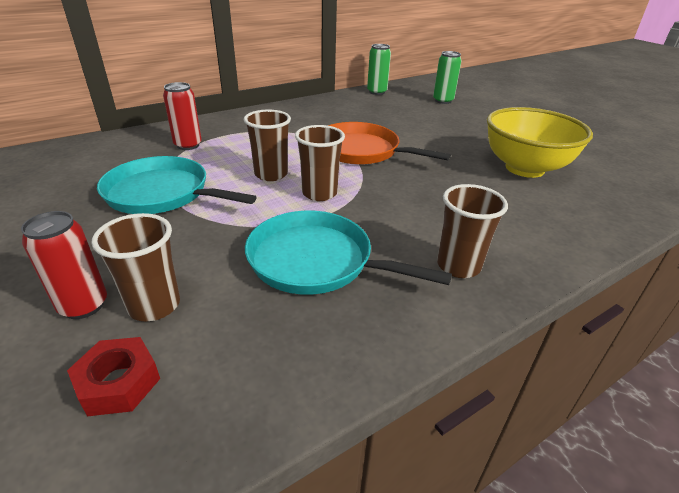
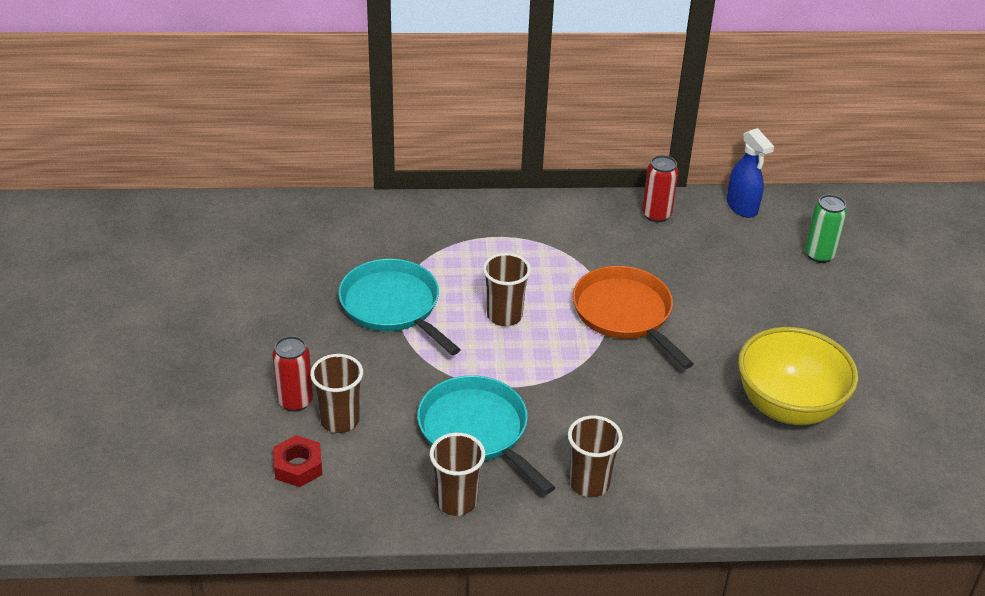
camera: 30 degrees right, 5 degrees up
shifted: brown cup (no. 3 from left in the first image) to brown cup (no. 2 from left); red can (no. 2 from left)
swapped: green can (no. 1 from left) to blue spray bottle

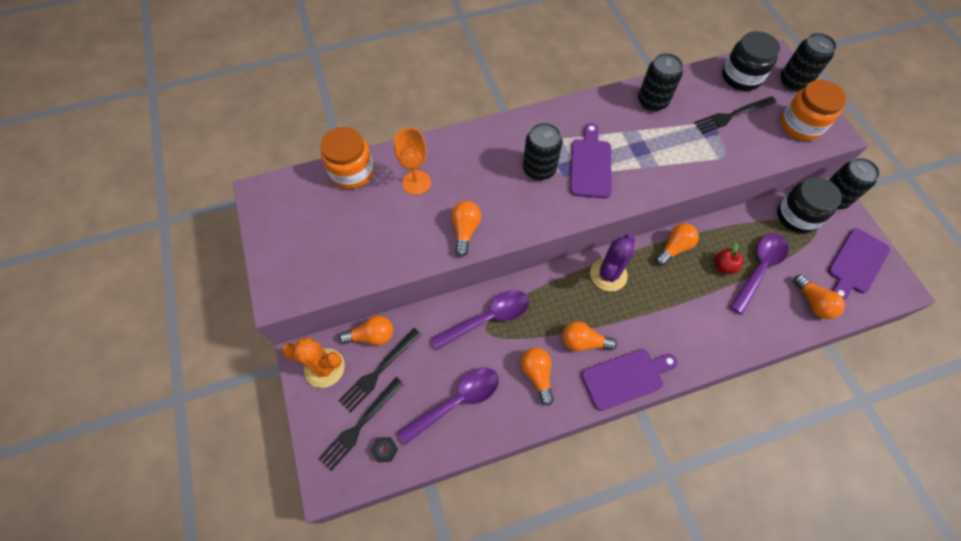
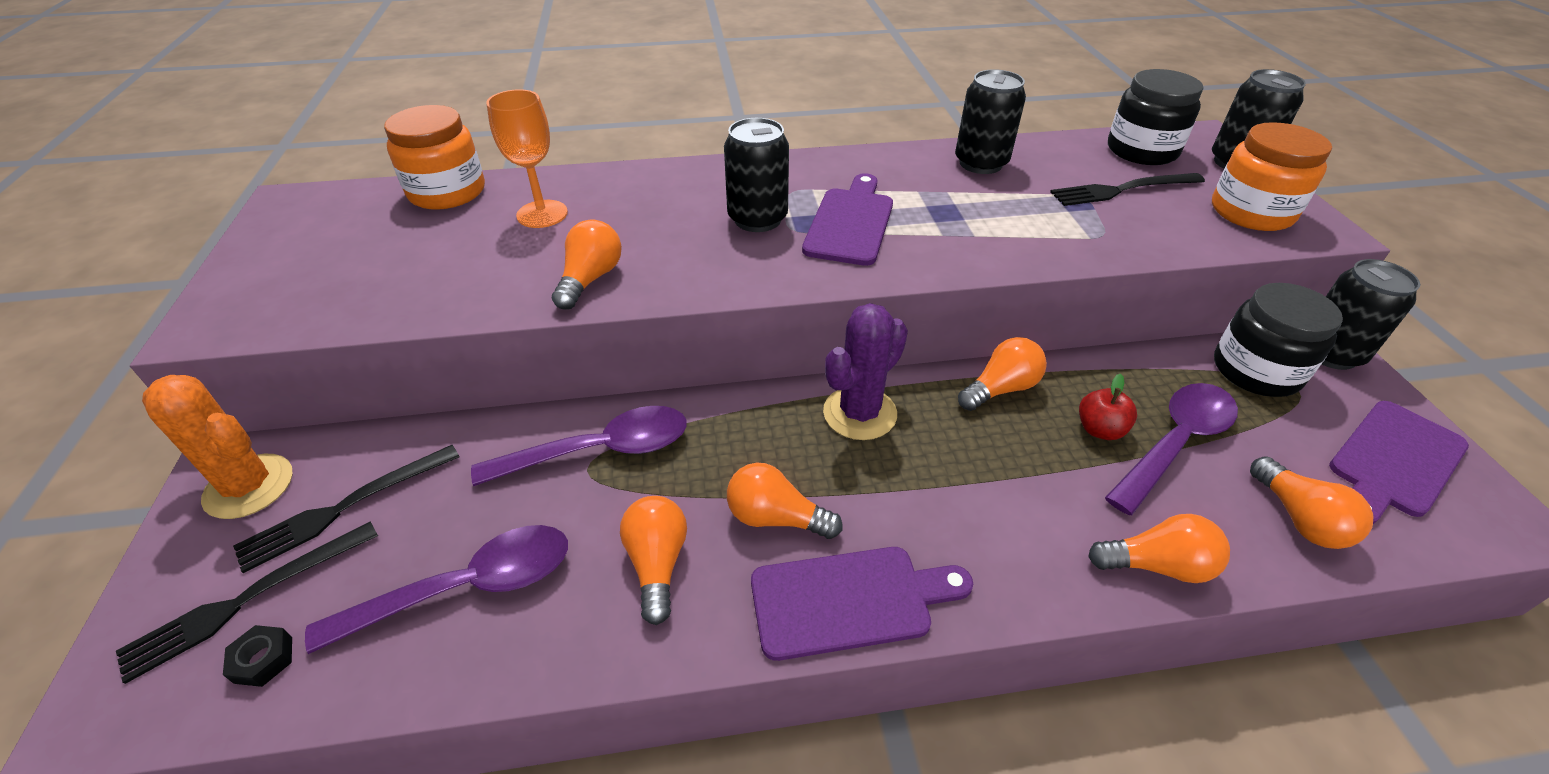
camera: 10 degrees right, 20 degrees down
shifted: orange light bulb (no. 1 from left in the first image) to orange light bulb (no. 5 from left)

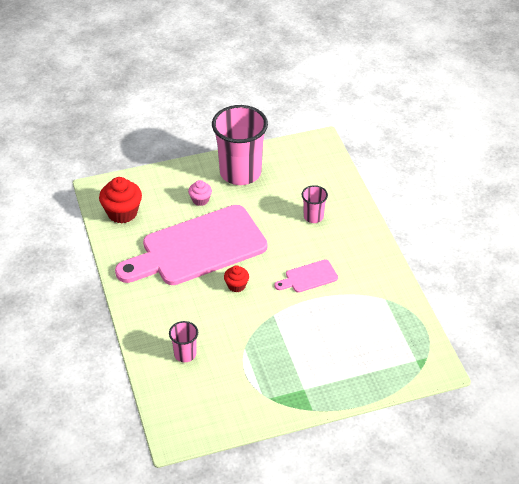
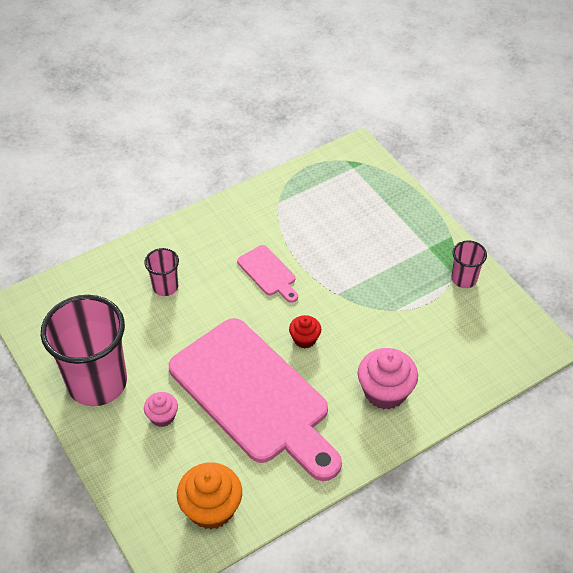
camera: 105 degrees left, 5 degrees up
new: pink cupcake (no. 2 from left)
shifted: pink cup (no. 1 from left in the first image) to pink cup (no. 3 from left)
repainted: red cupcake (no. 1 from left) to orange cupcake

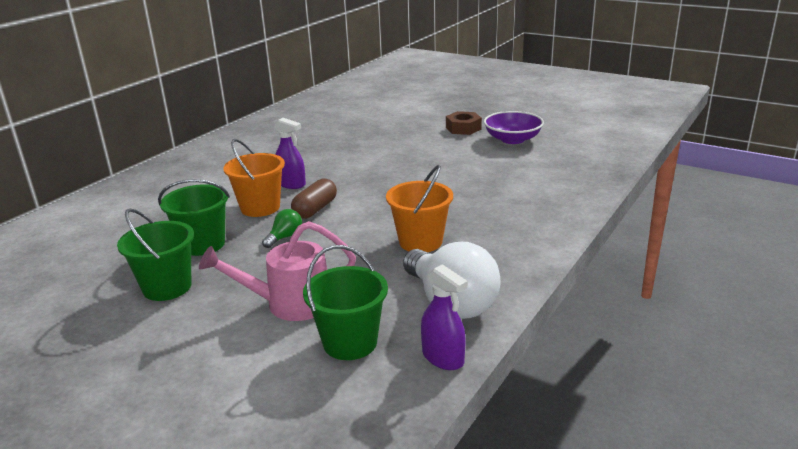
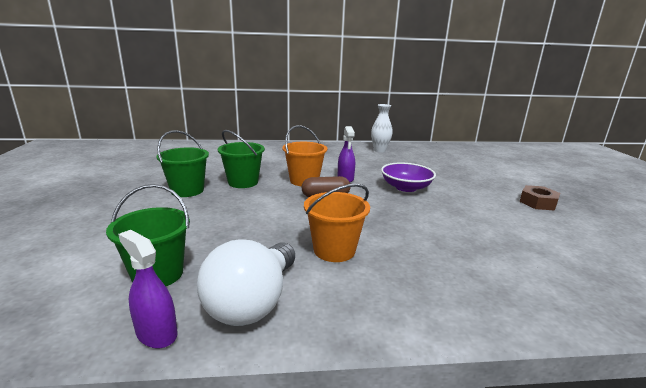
camera: 50 degrees right, 5 degrees down
gone: pink watering can; green light bulb
new: white vase
shifted: purple bowl
rotated: purple spray bottle (no. 2 from left in the first image) 120 degrees clockwise

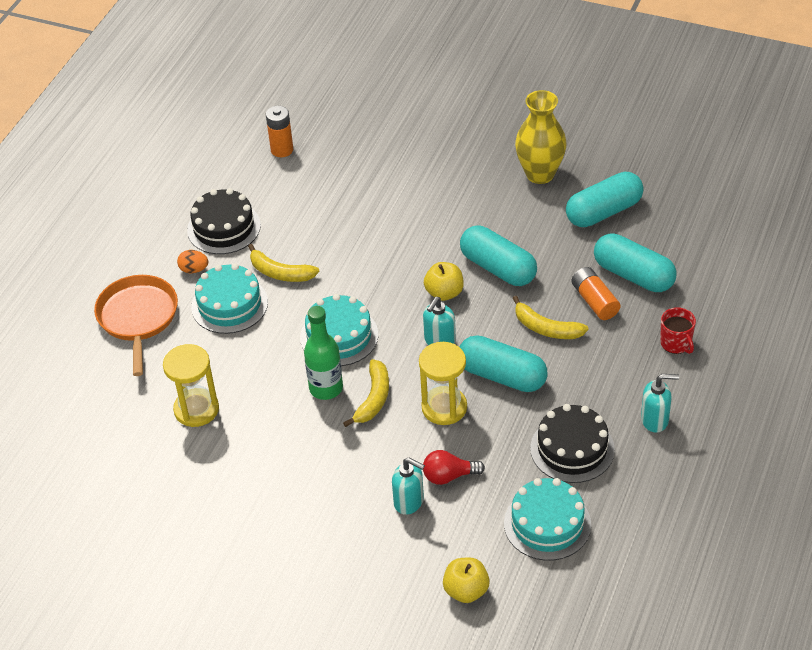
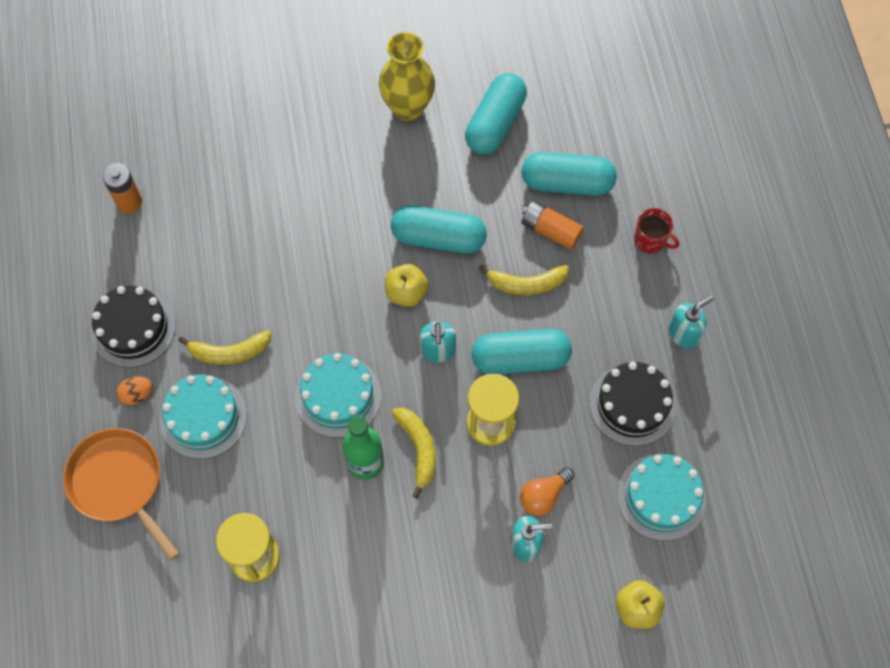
camera: 35 degrees left, 20 degrees up
repainted: red light bulb to orange light bulb

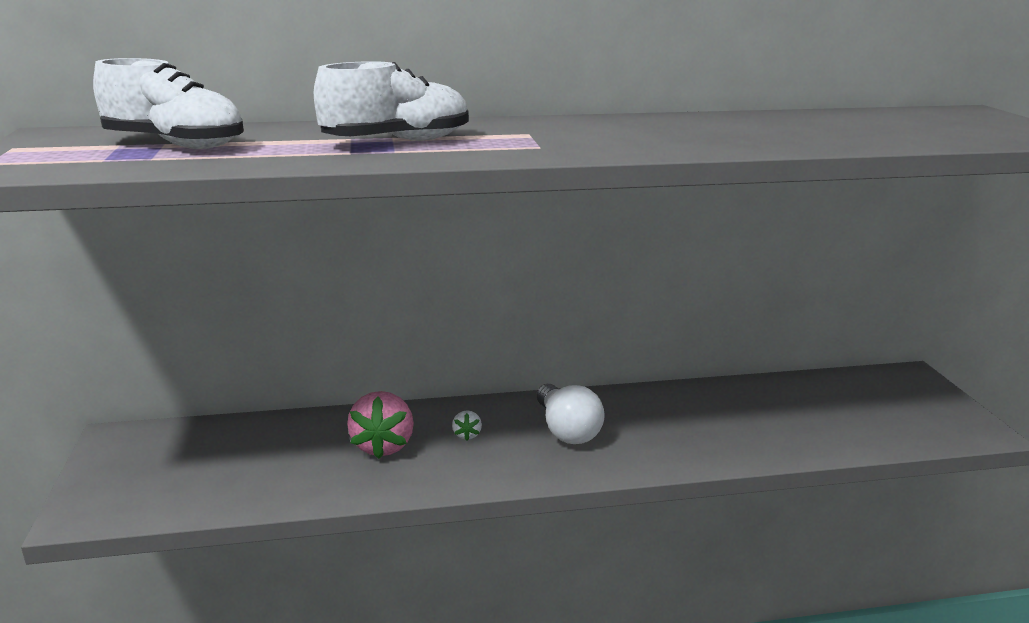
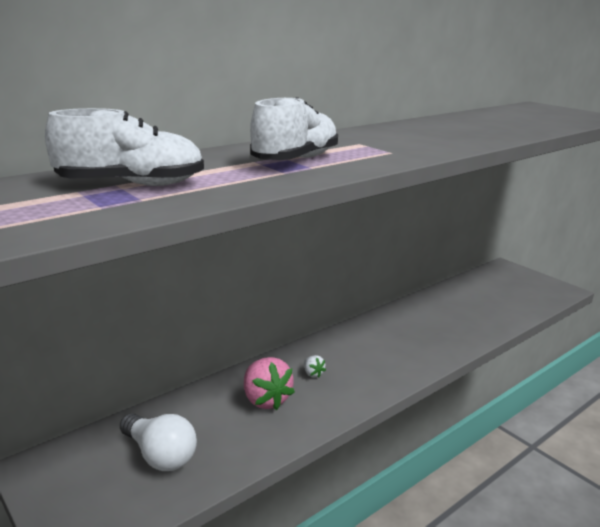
camera: 30 degrees left, 0 degrees up
shifted: white light bulb

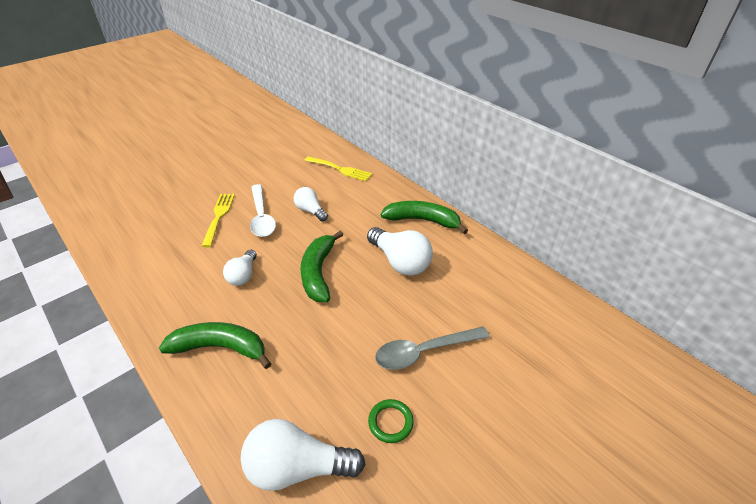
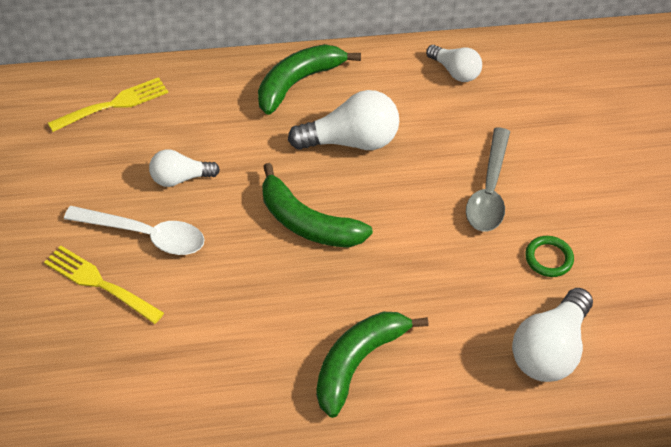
camera: 60 degrees left, 10 degrees up
shifted: white light bulb (no. 1 from left in the first image) to white light bulb (no. 3 from left)

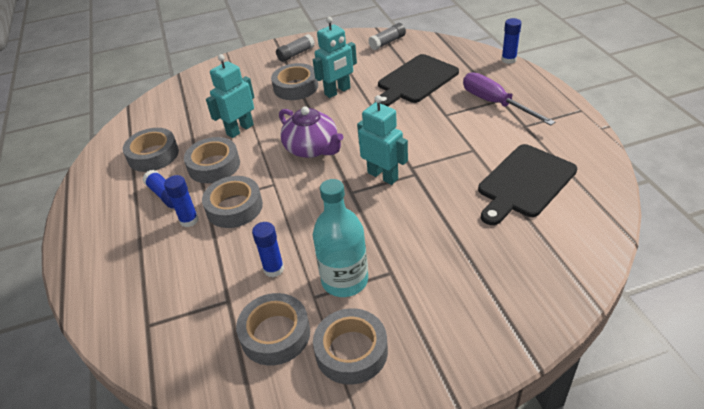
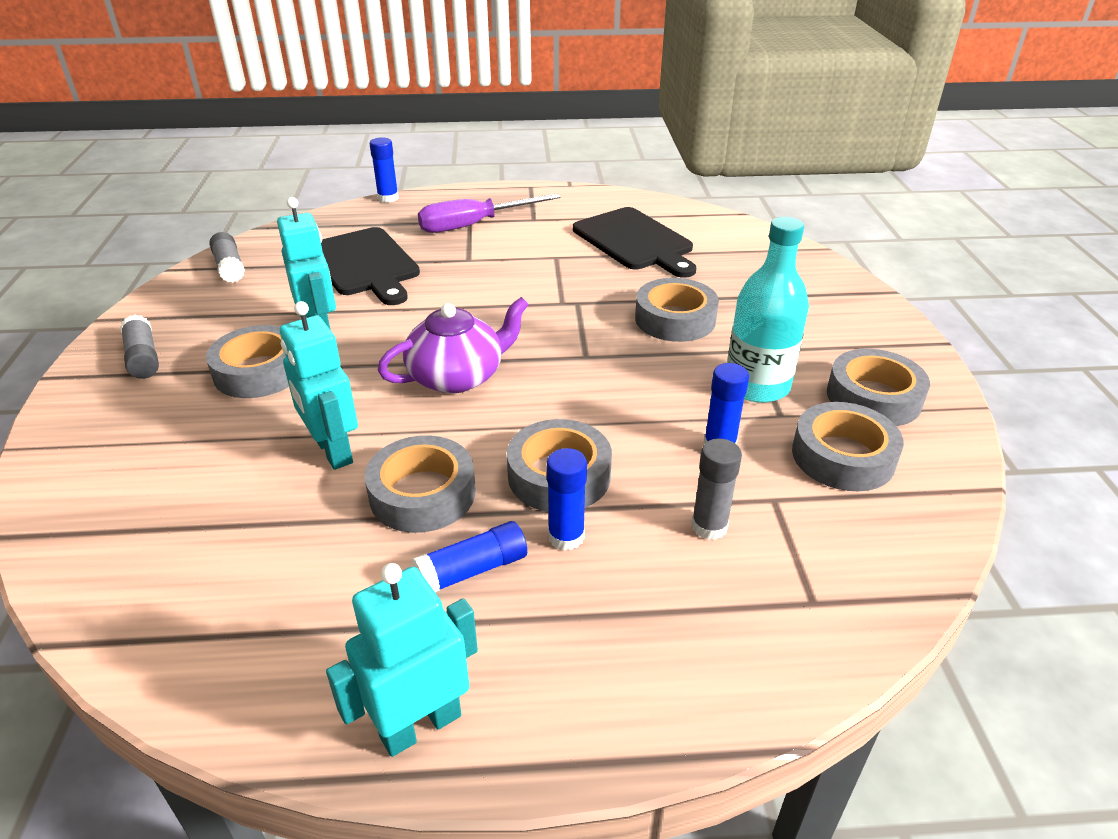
camera: 80 degrees left, 5 degrees down
new: grey glue stick (no. 3 from left)
shifted: turquoise robot (no. 3 from left); grey tape (no. 1 from left in the first image) to grey tape (no. 4 from left)

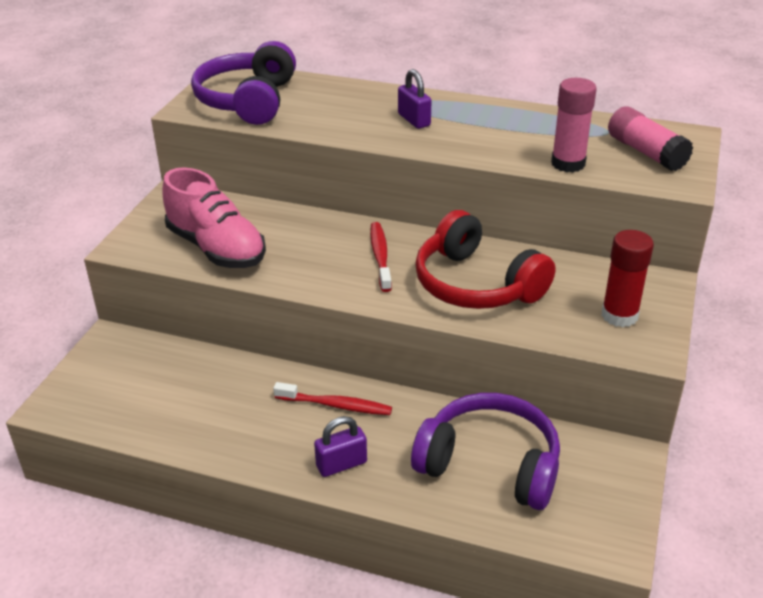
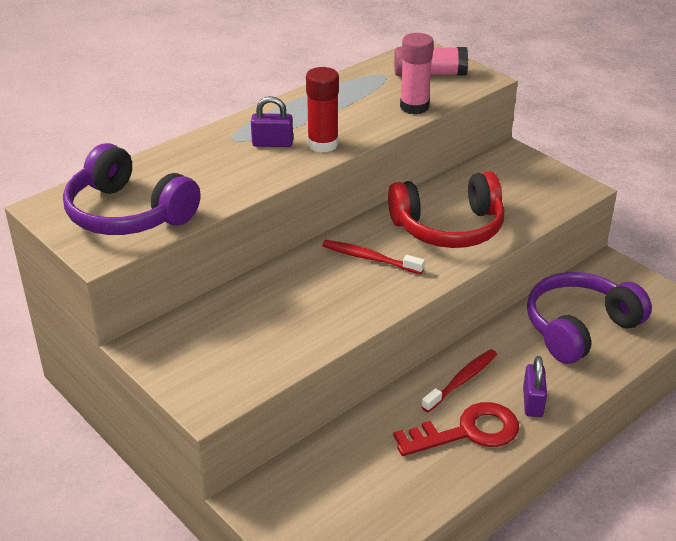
camera: 60 degrees left, 0 degrees up
gone: pink shoe
new: red key
shifted: red glue stick

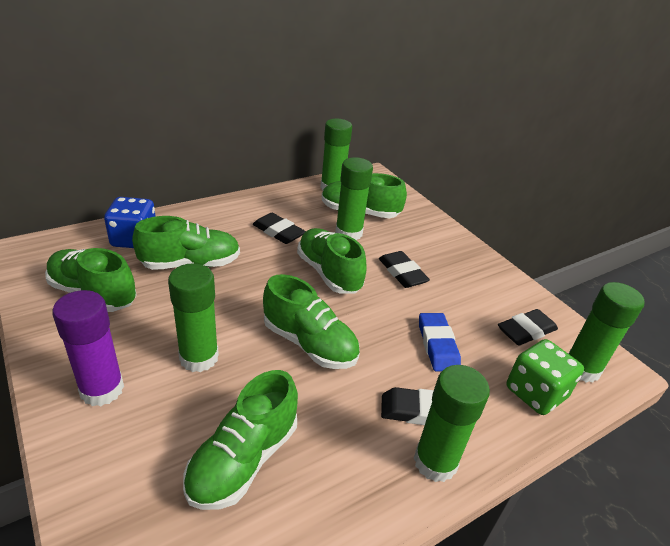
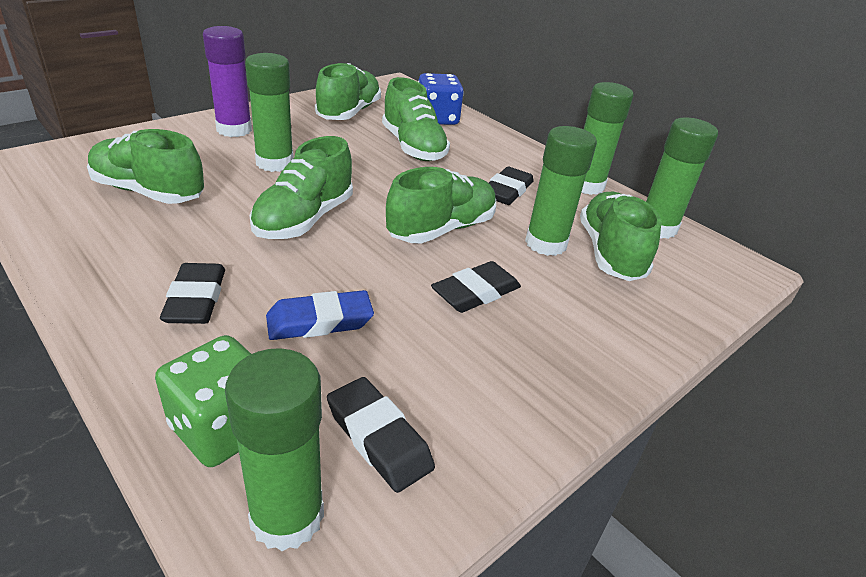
camera: 80 degrees right, 0 degrees up
shifted: green glue stick (no. 4 from left)

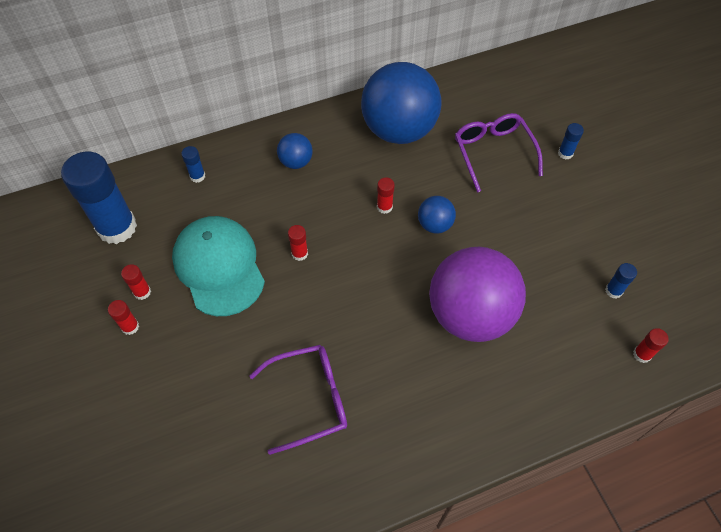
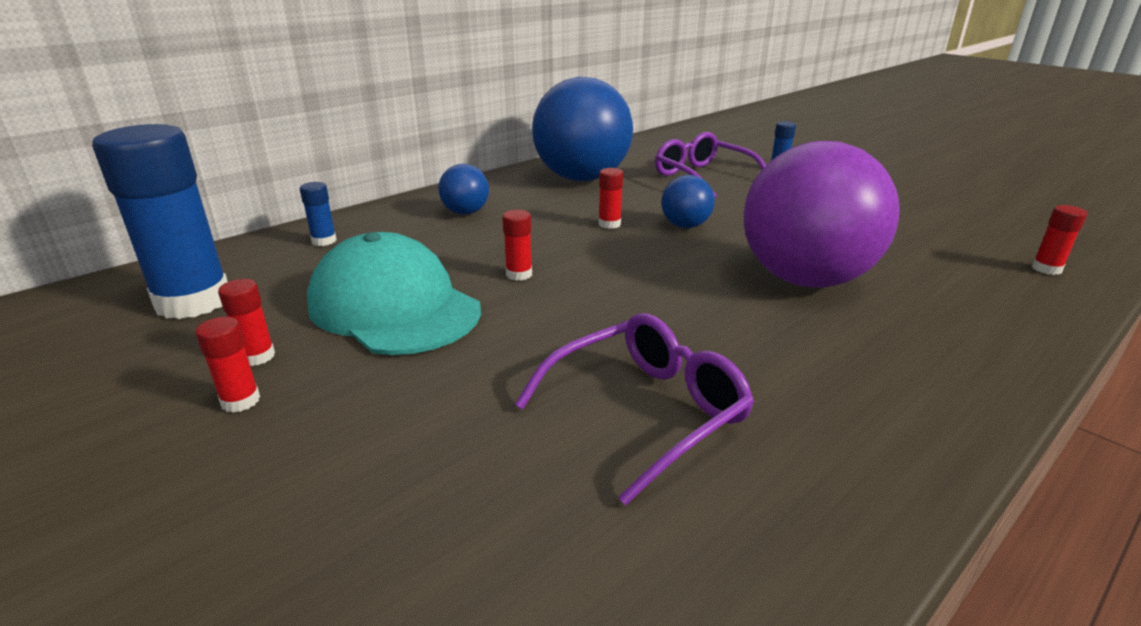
camera: 20 degrees left, 30 degrees down
gone: blue glue stick (no. 4 from left)

